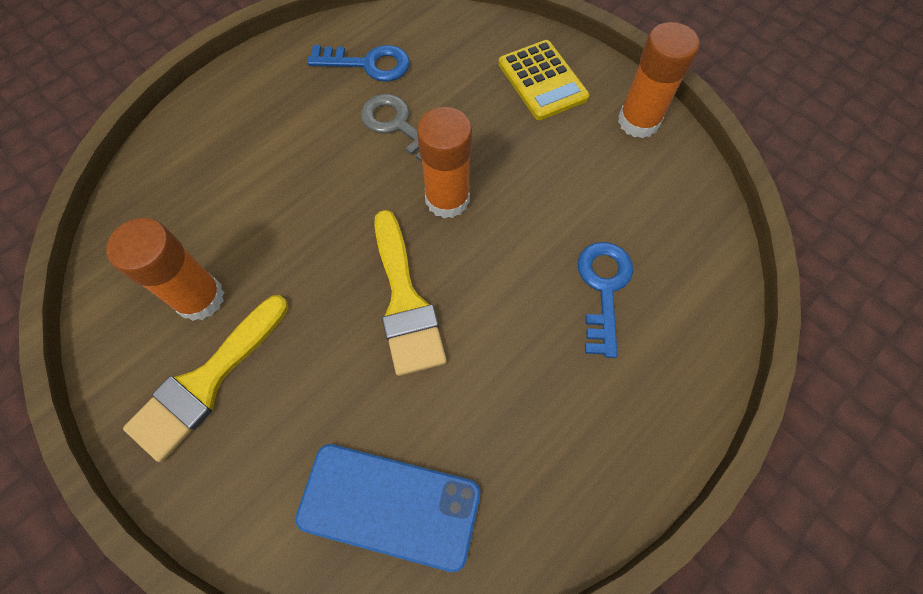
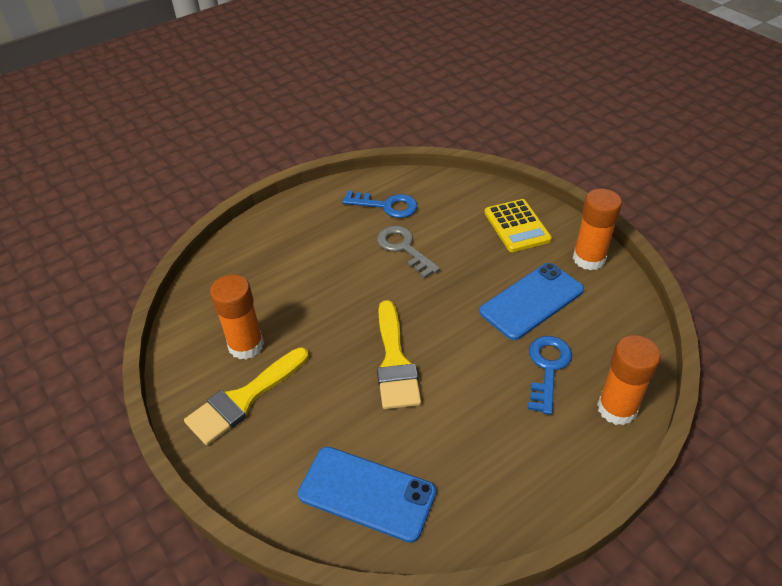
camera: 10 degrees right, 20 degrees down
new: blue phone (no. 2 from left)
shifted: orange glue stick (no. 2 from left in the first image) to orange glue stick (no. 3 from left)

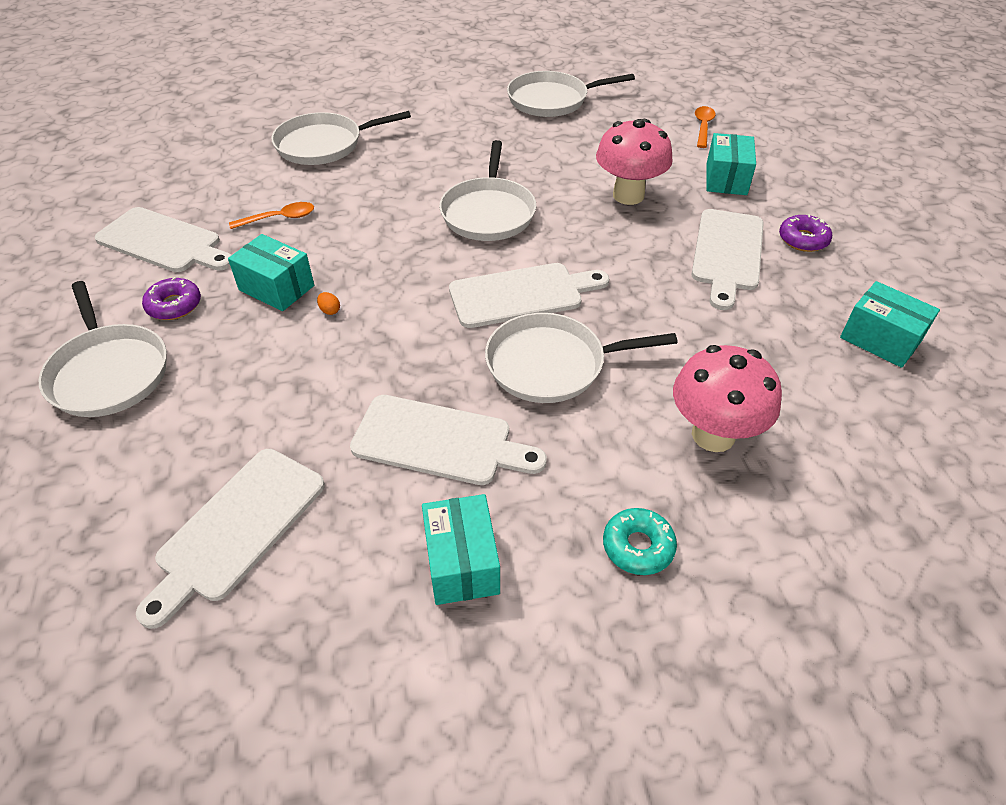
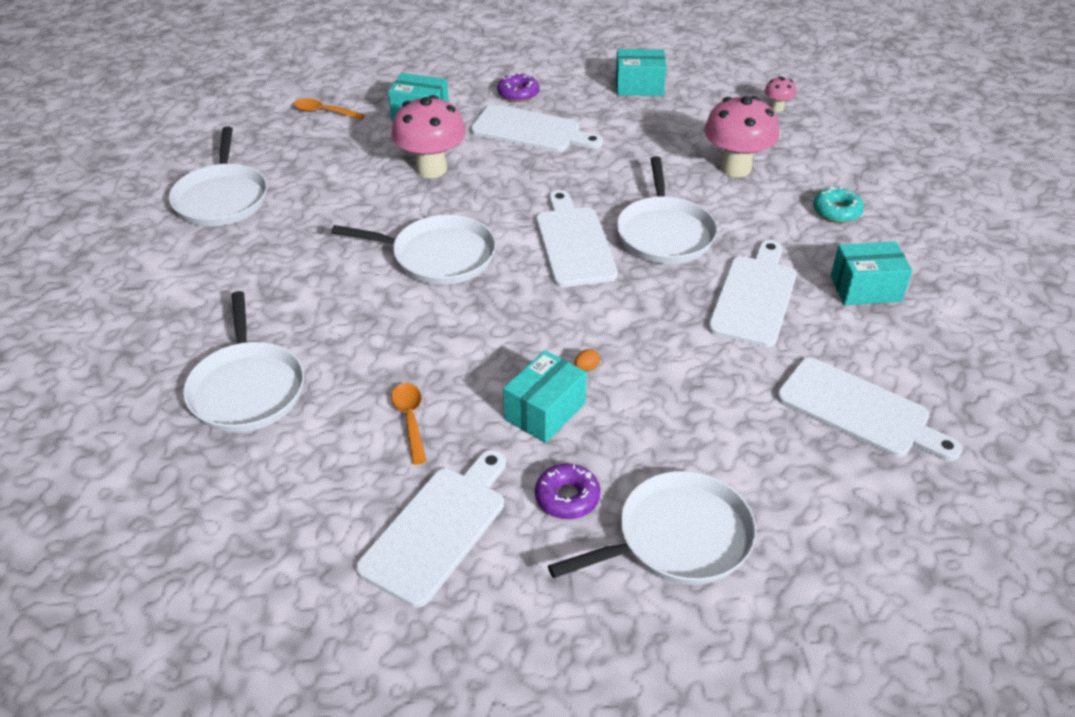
camera: 85 degrees left, 5 degrees down
new: pink mushroom (no. 3 from left)
rotated: turquoise box (no. 4 from left in the first image) 45 degrees clockwise

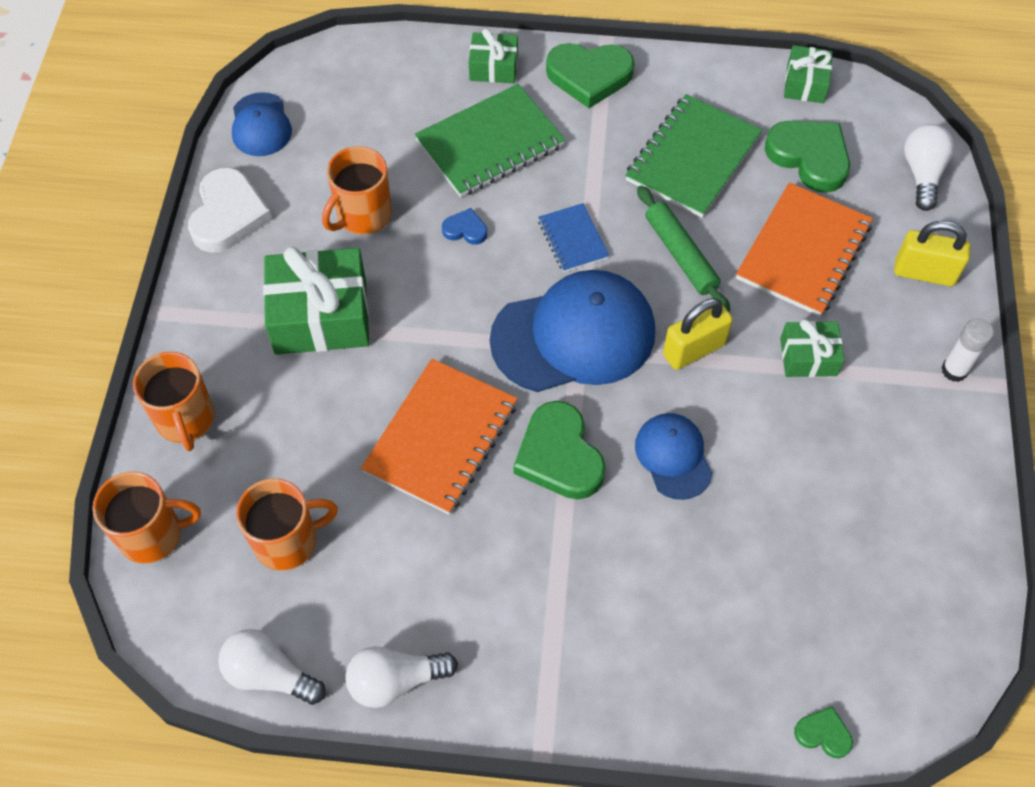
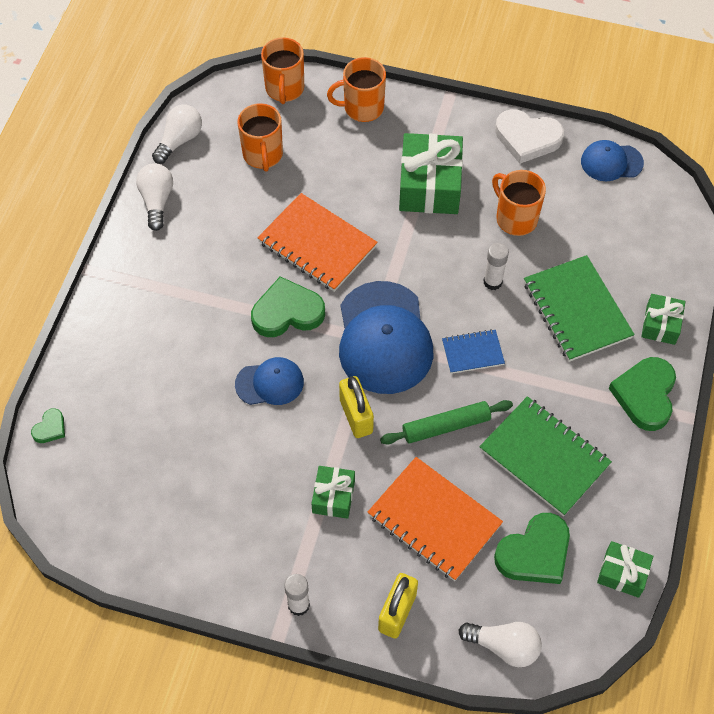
camera: 100 degrees right, 0 degrees up
swapped: blue heart to white glue stick (no. 2 from left)

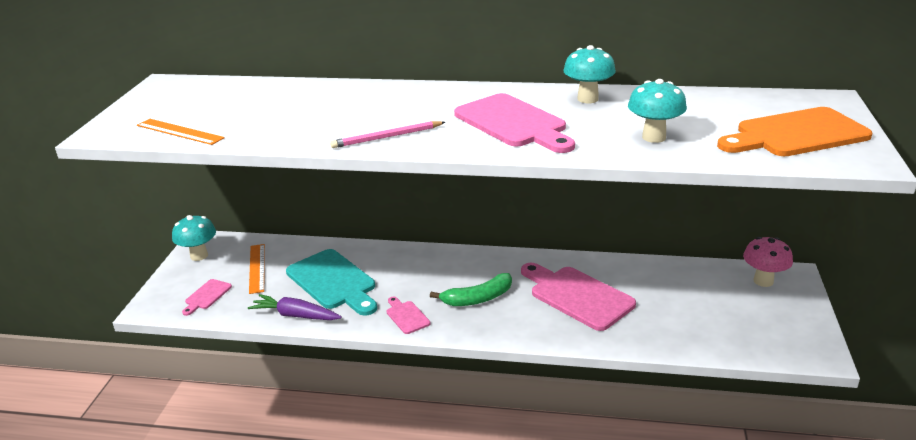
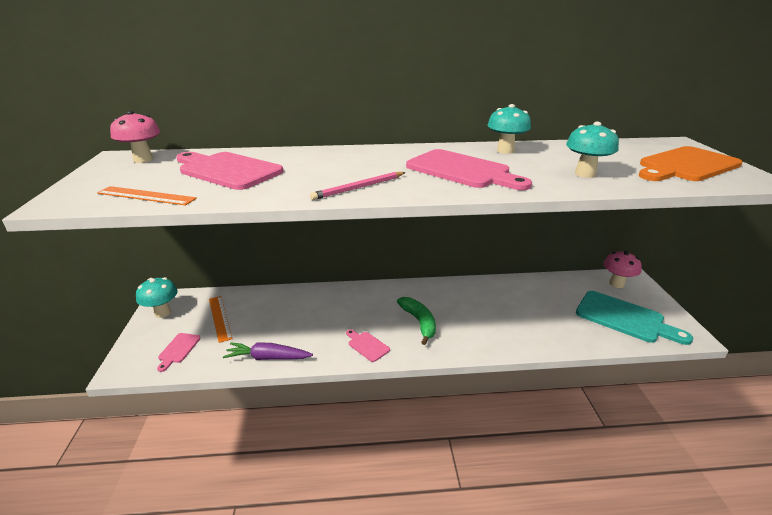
camera: 15 degrees left, 0 degrees up
new: pink mushroom (no. 1 from left)
shifted: pink cutting board (no. 4 from left in the first image) to pink cutting board (no. 2 from left); turquoise cutting board
rotated: green banana 75 degrees counterclockwise

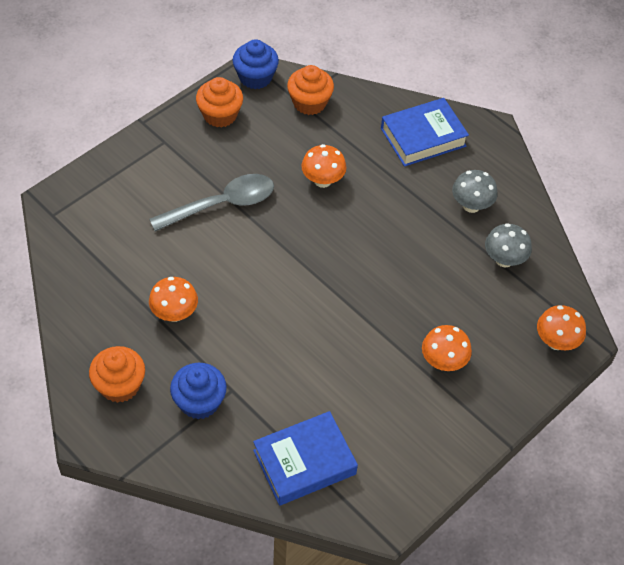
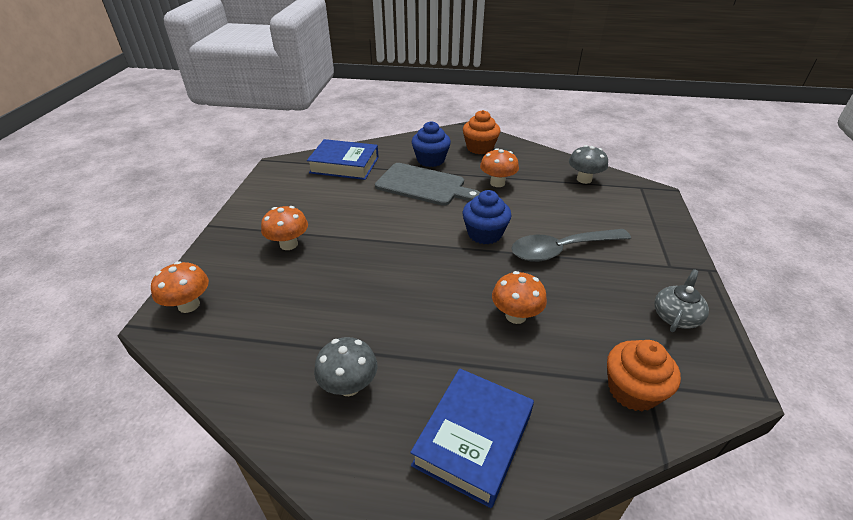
camera: 145 degrees right, 15 degrees down
new: grey cutting board
shifted: blue cupcake (no. 2 from left); grey mushroom (no. 2 from left)
swapped: orange cupcake (no. 2 from left) to grey teapot
rotated: blue book (no. 1 from left) 75 degrees clockwise; grey spoon 45 degrees clockwise

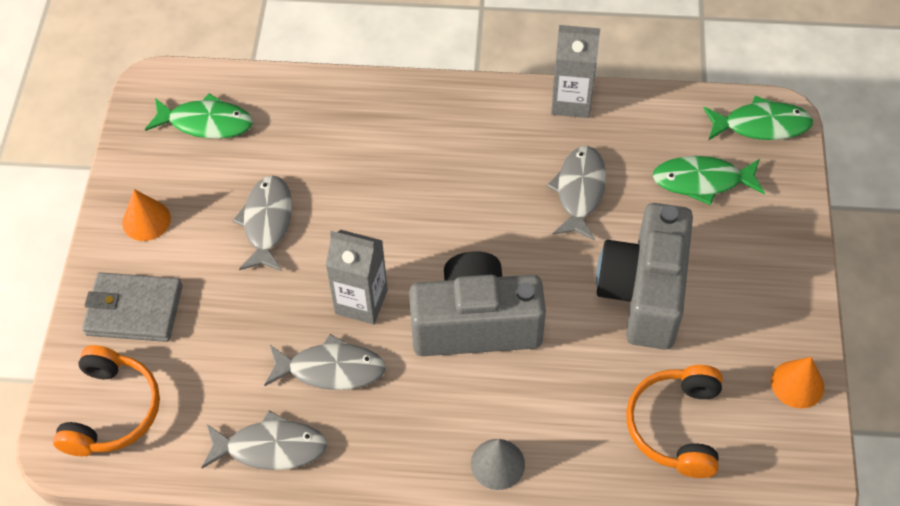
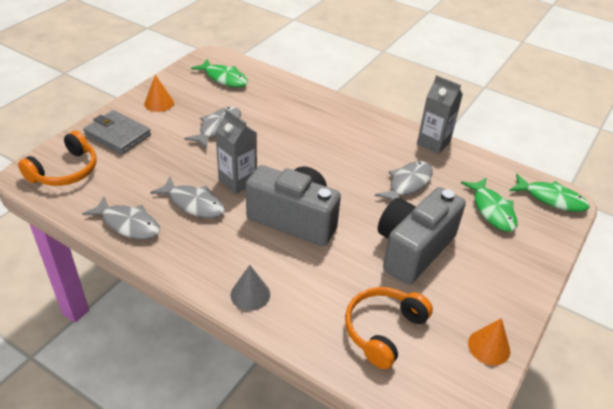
camera: 25 degrees right, 15 degrees down
rotated: green fish (no. 2 from left) 135 degrees counterclockwise

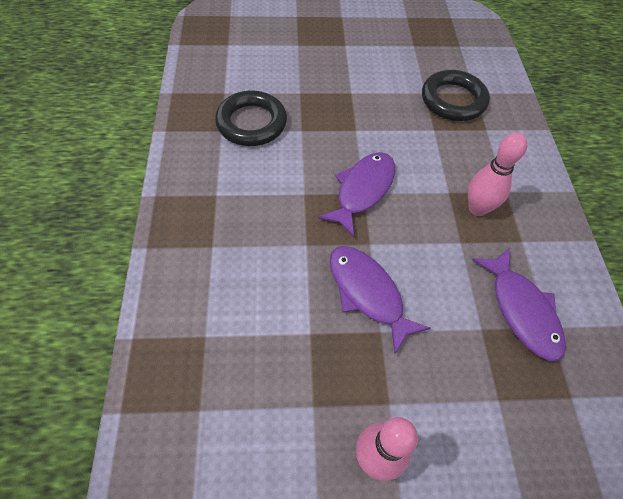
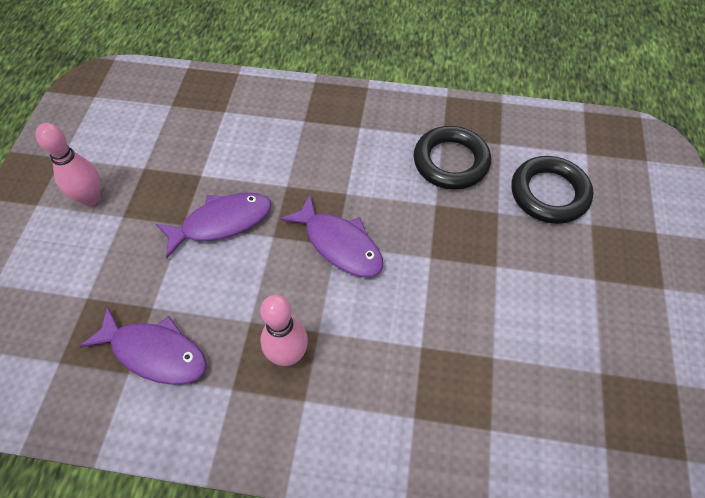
camera: 105 degrees right, 0 degrees up
shifted: black ring (no. 2 from left)
rotated: purple fish (no. 3 from left in the first image) 150 degrees counterclockwise

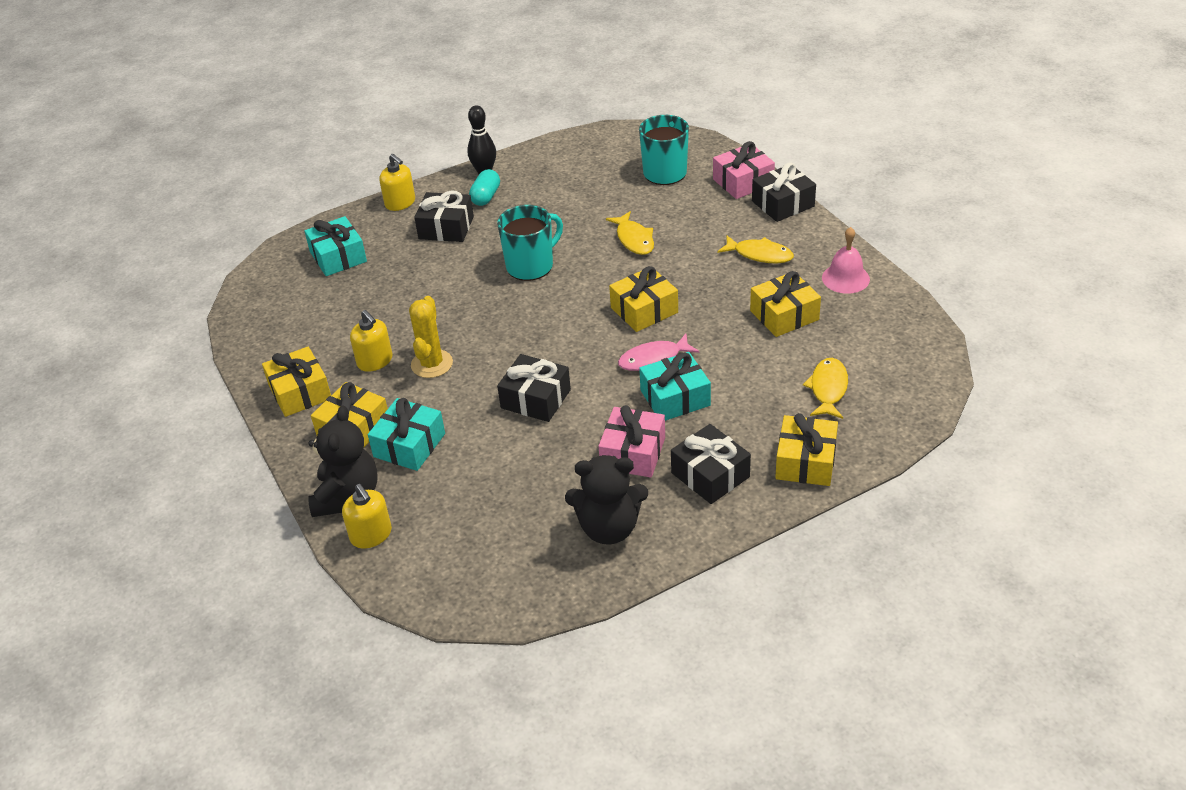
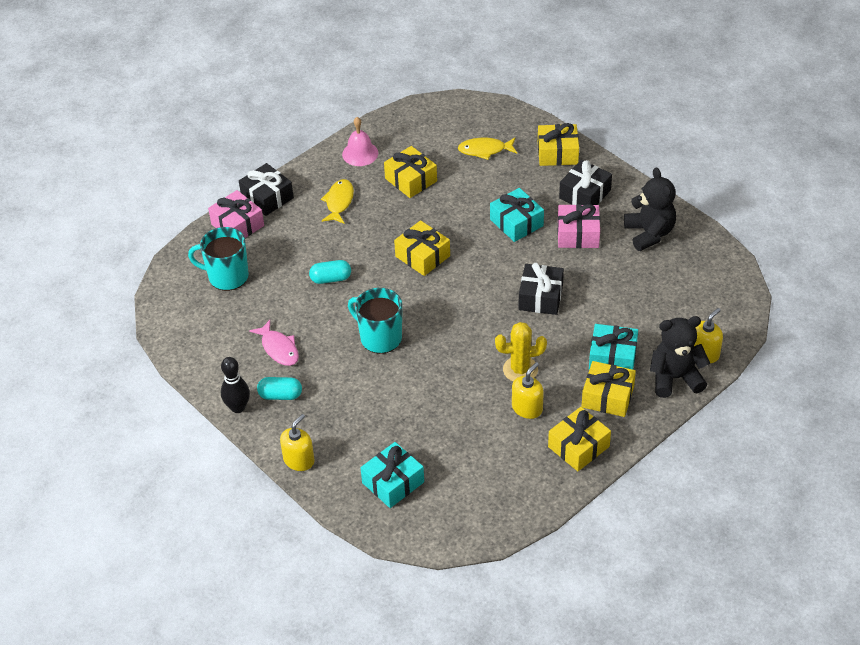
camera: 105 degrees left, 5 degrees up
gone: black gift (no. 1 from left)
shifted: pink fish
swapped: yellow fish (no. 1 from left) to turquoise capsule (no. 2 from left)

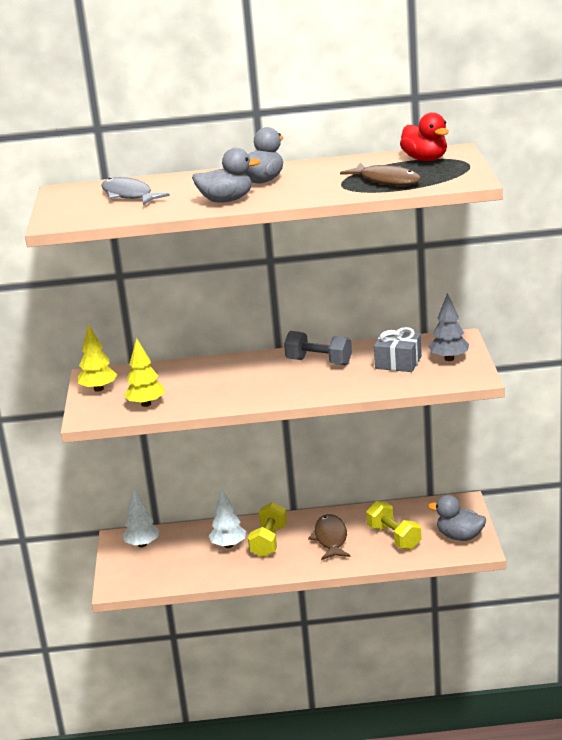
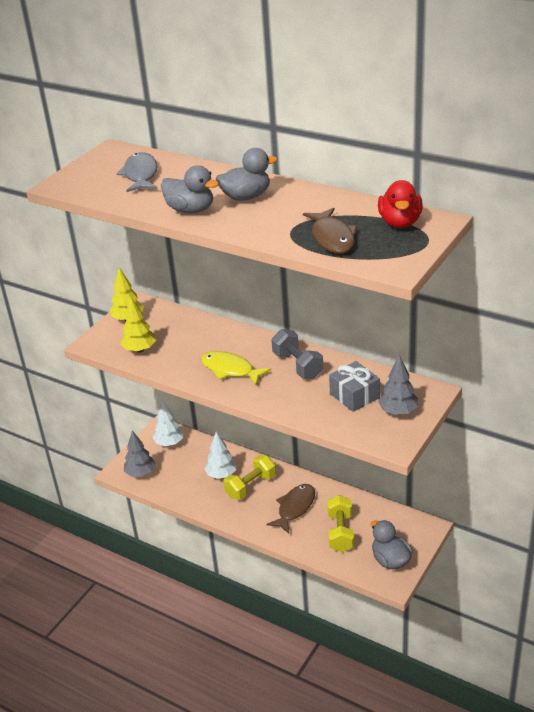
camera: 35 degrees right, 10 degrees up
new: grey tree (no. 1 from left); yellow fish

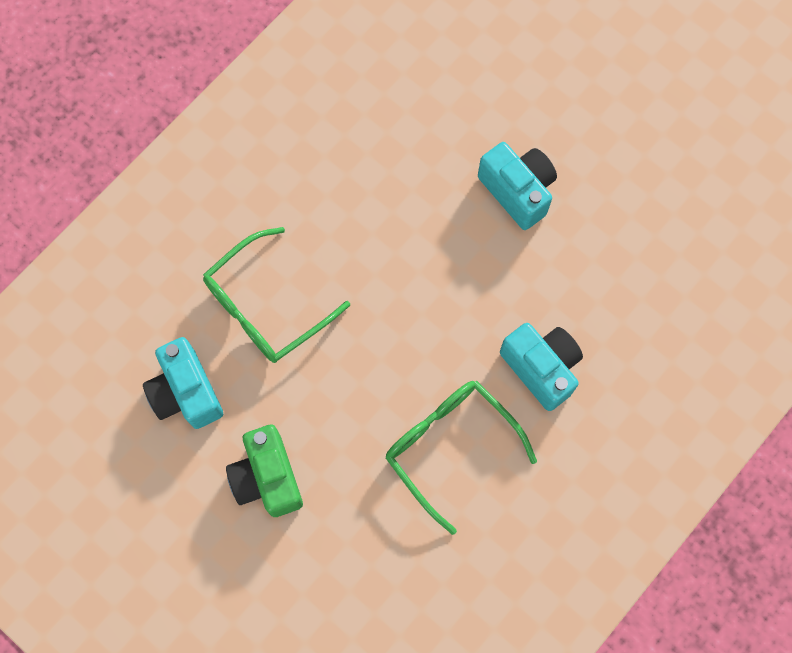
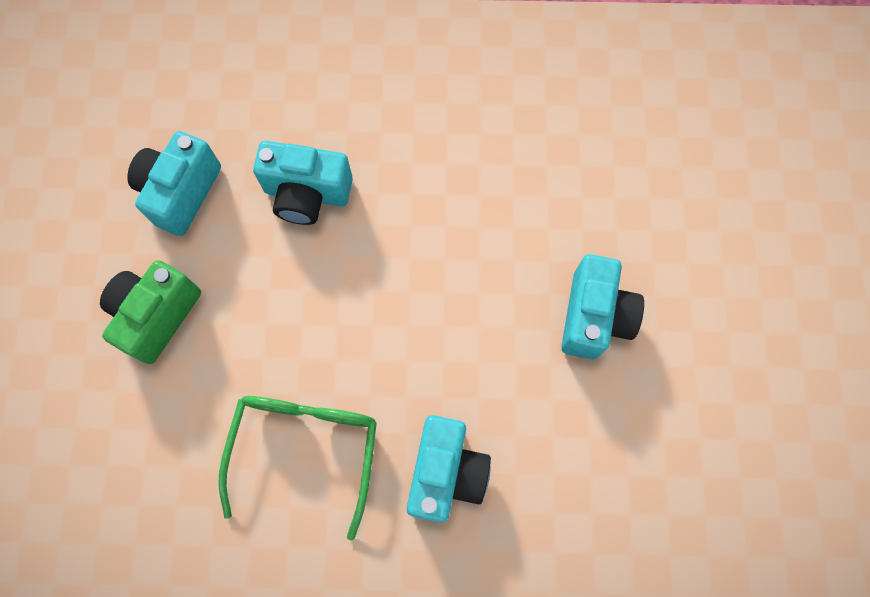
camera: 50 degrees right, 0 degrees up
swapped: green glasses (no. 1 from left) to turquoise camera (no. 2 from left)

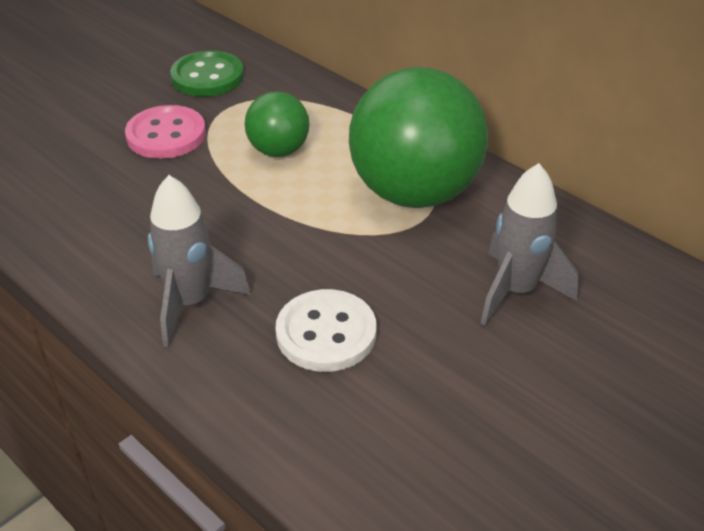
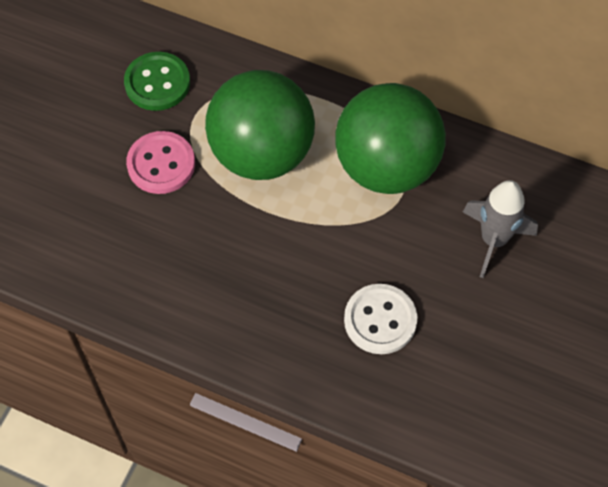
camera: 20 degrees left, 20 degrees up
gone: grey rocket (no. 1 from left)
scaled: green ball (no. 1 from left) x1.98

